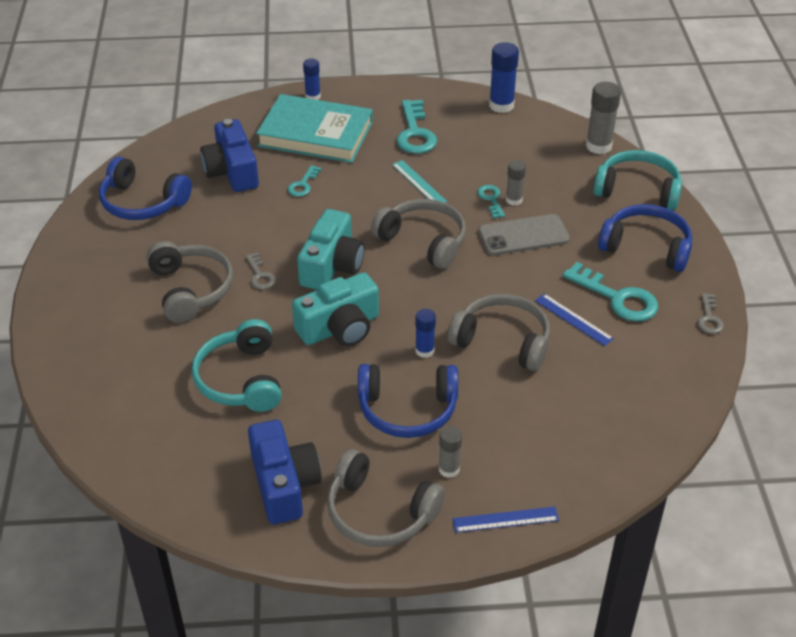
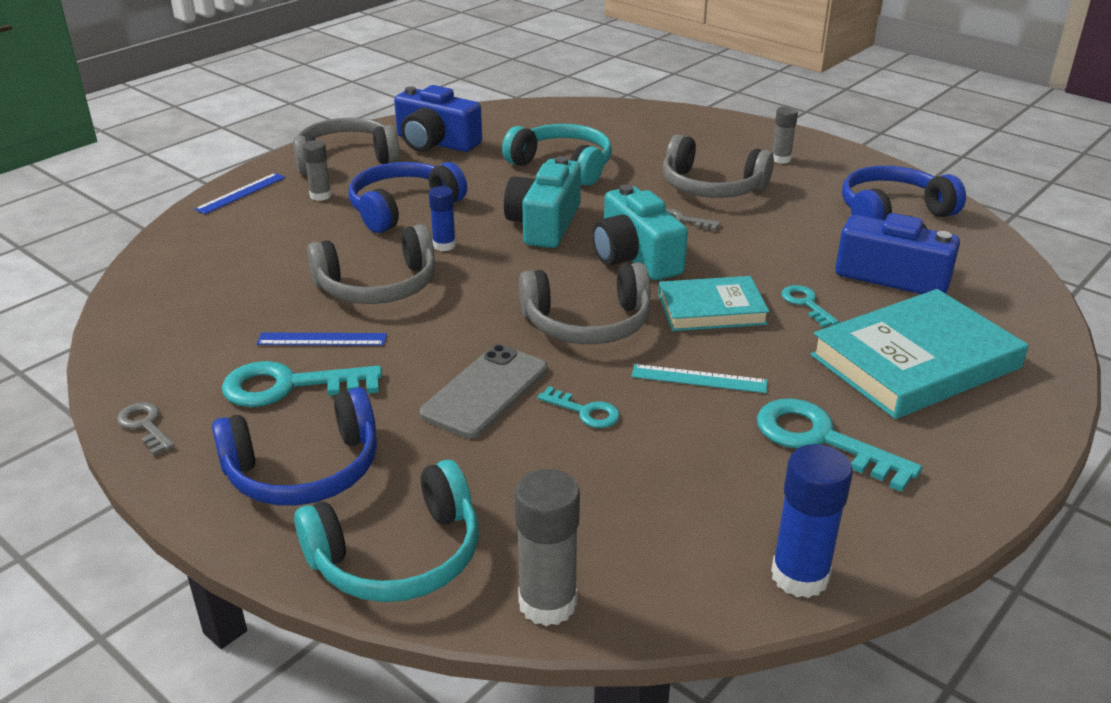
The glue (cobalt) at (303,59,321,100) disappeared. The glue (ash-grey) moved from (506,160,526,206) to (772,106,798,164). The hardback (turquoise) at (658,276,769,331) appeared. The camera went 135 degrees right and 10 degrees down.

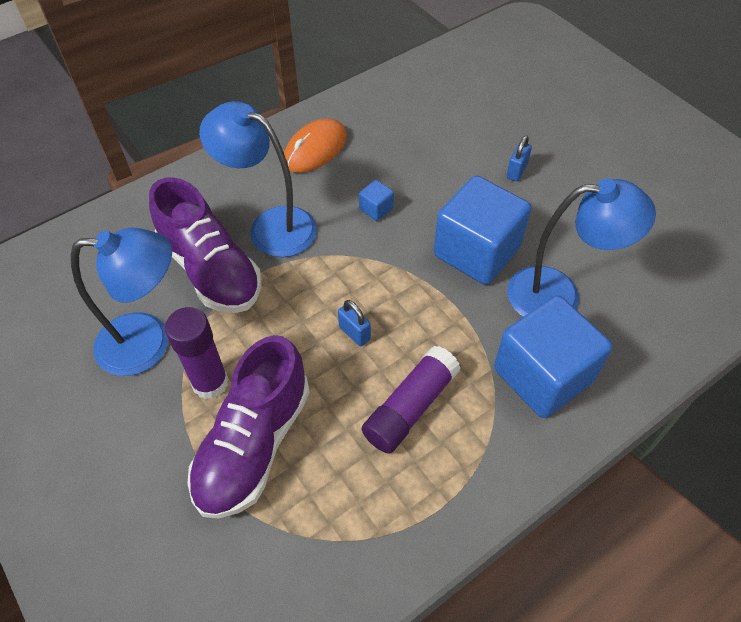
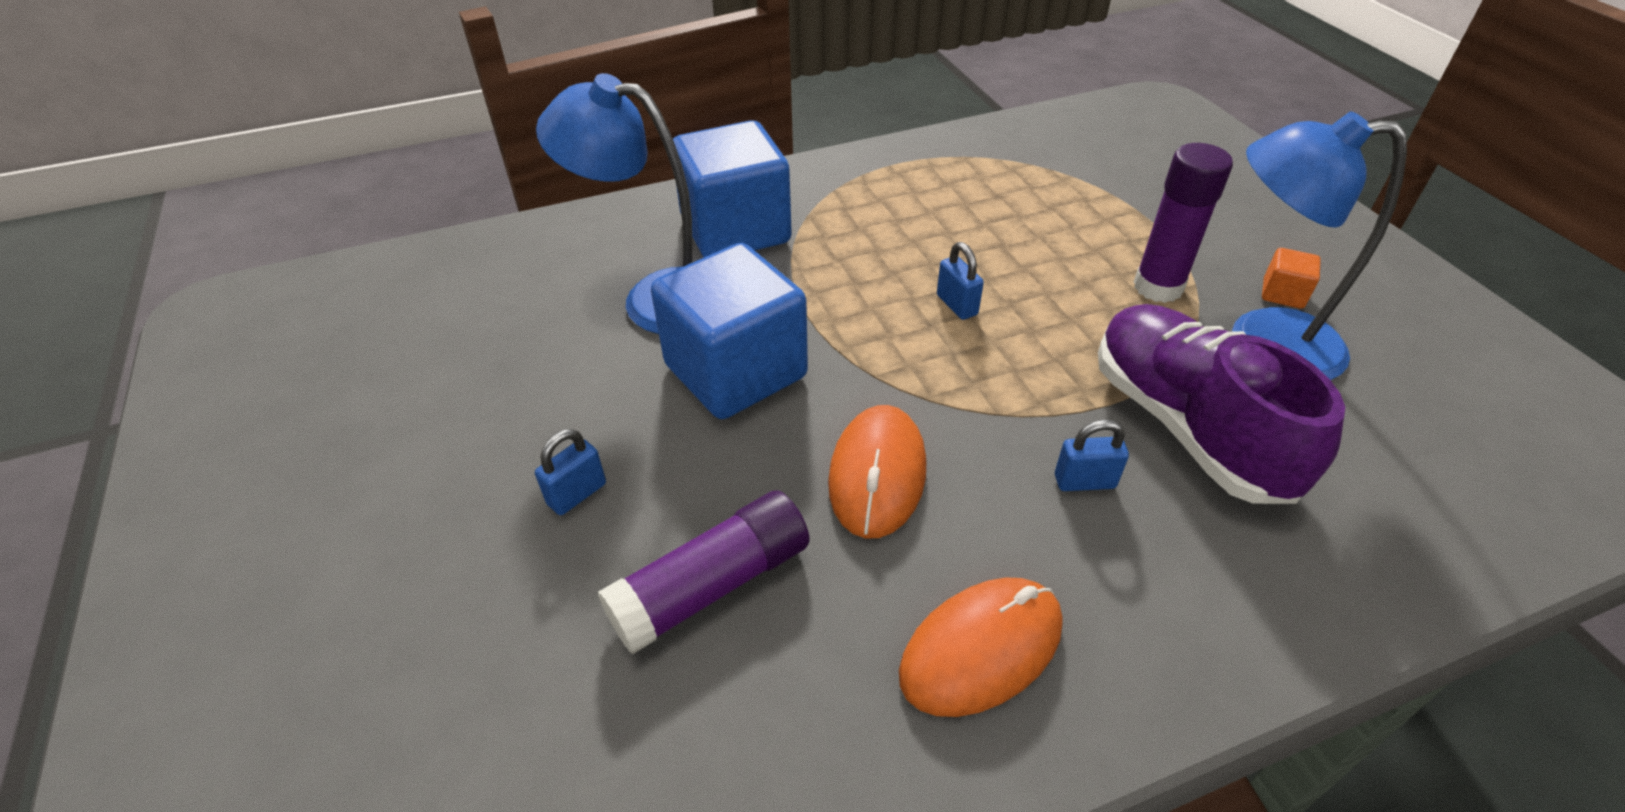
The lace-up shoe (purple) at (187,335,310,518) disappeared. The desk lamp (cobalt) at (199,101,317,257) was replaced by the small lock (cobalt) at (1055,420,1129,491). The solid cube (cobalt) at (359,180,394,221) was replaced by the mouse (orange-coloured) at (828,405,926,539). The glue (purple) moved from (362,346,461,454) to (598,491,810,654). The solid cube (orange-coloured) at (1262,248,1321,309) appeared. The camera went 165 degrees left and 10 degrees down.

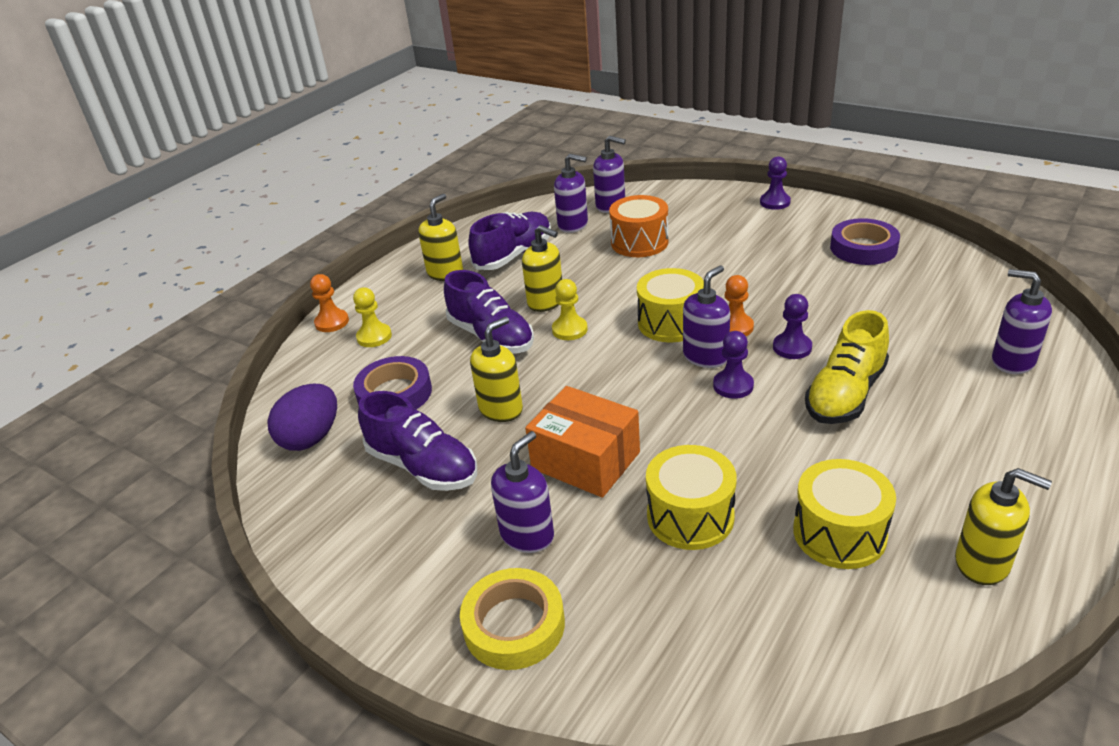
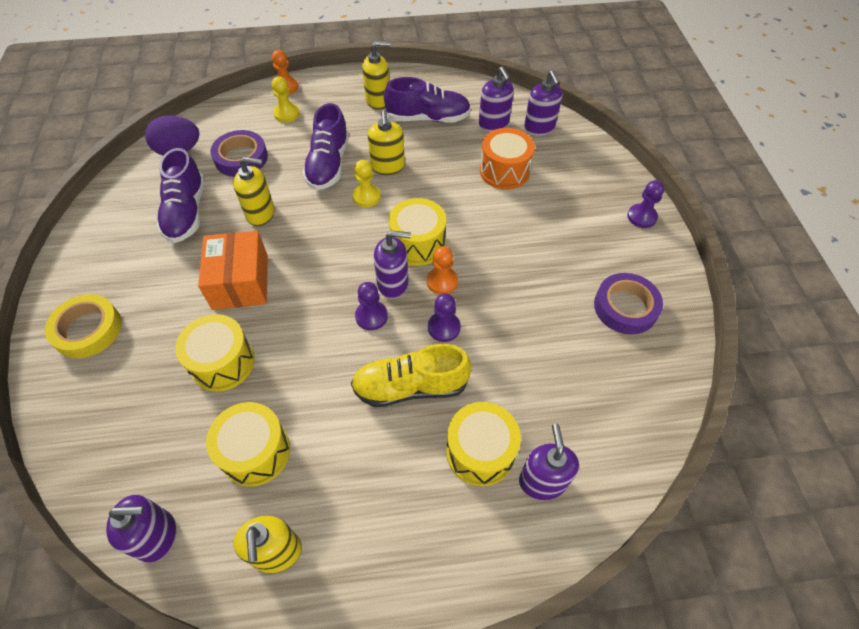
The soap dispenser (purple) moved from (491,431,554,553) to (106,495,176,563). The toy drum (bright yellow) at (446,402,521,486) appeared. The camera went 45 degrees right and 20 degrees up.

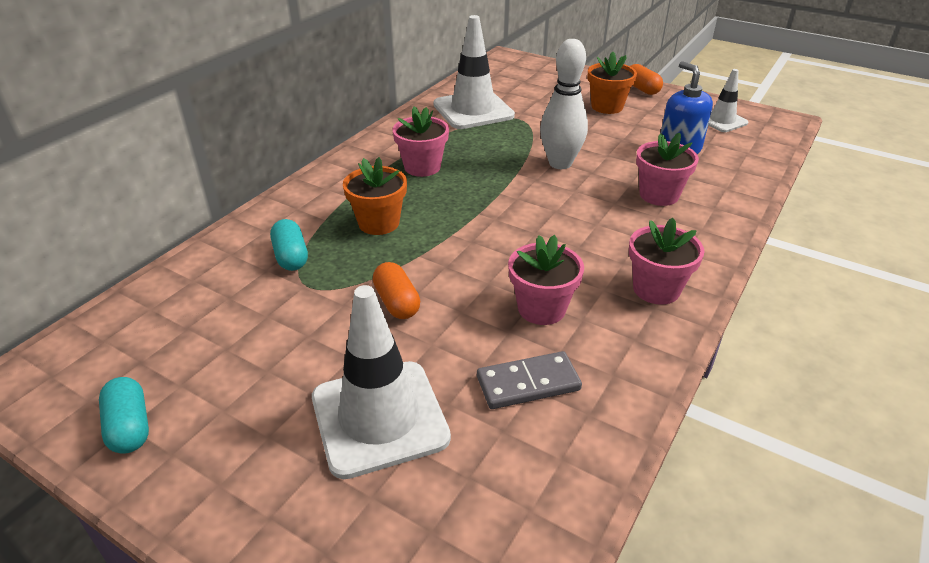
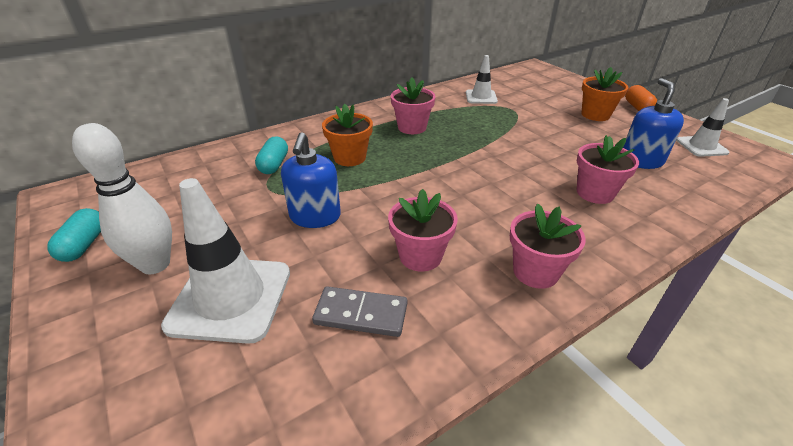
The pill (orange-coloured) at (373,262,420,319) was replaced by the soap dispenser (cobalt) at (281,132,341,228). The road cone (white) at (433,15,515,129) changed to 0.56 times the size. The tenpin (white) moved from (540,39,588,169) to (72,123,172,274). The camera went 25 degrees right and 0 degrees up.

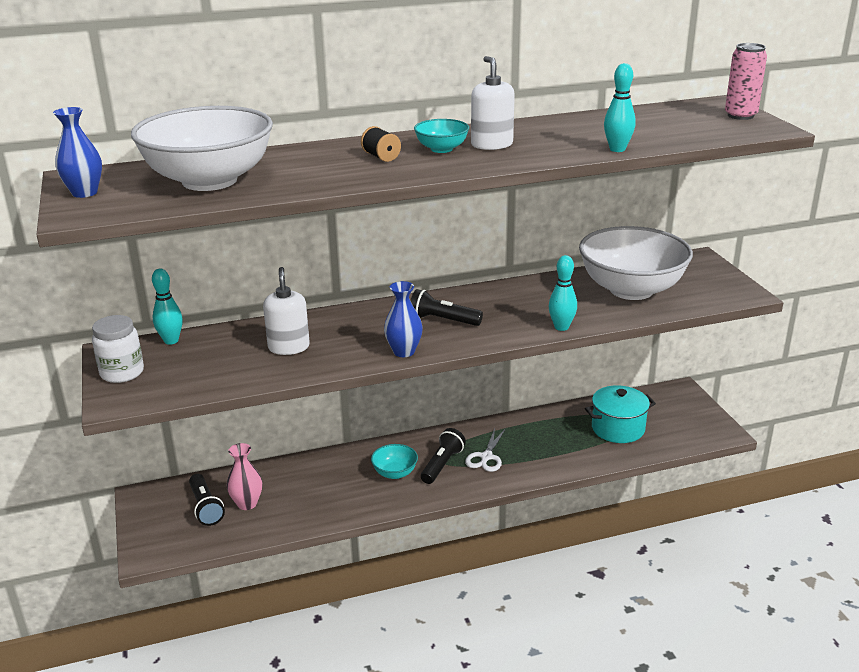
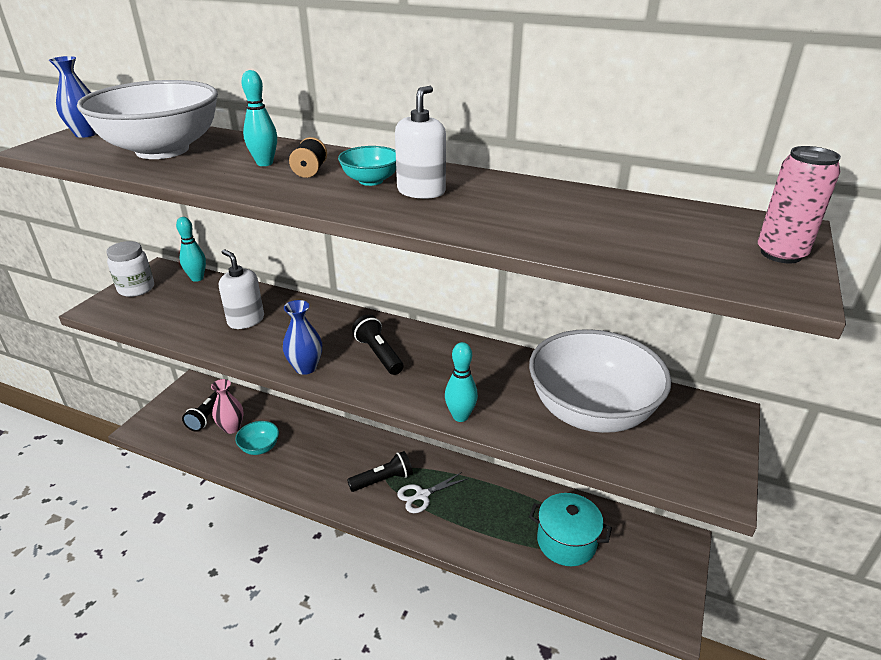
The soap dispenser (white) at (263,267,310,355) turned 75 degrees counterclockwise. The bowl (turquoise) moved from (371,444,418,479) to (235,421,279,455). The tenpin (turquoise) moved from (604,63,636,152) to (241,70,277,166). The camera went 40 degrees right and 5 degrees up.

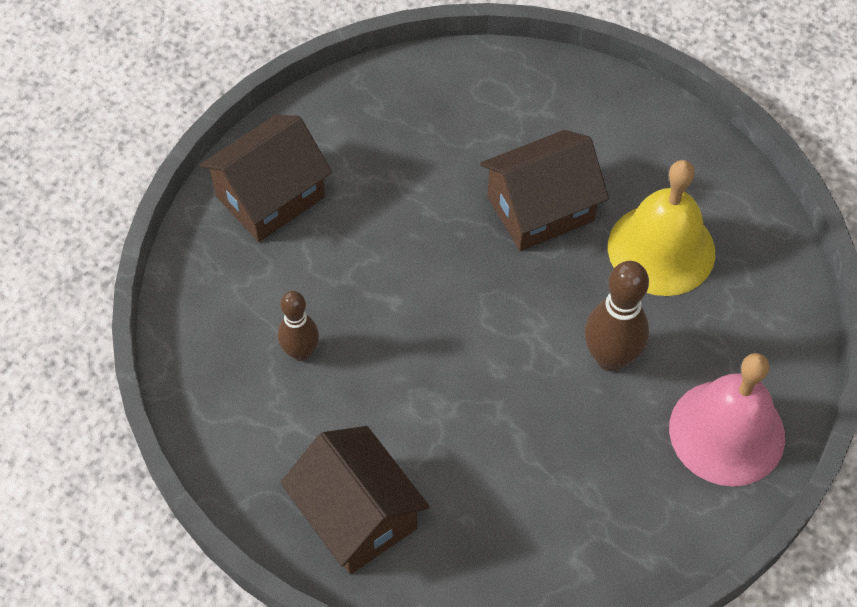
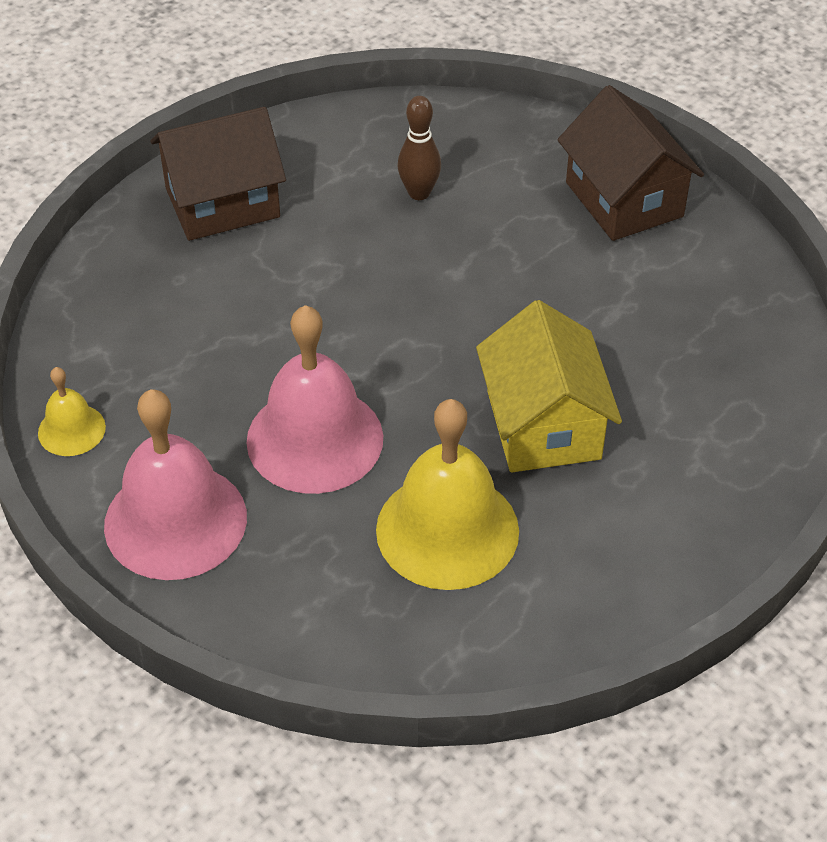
The toy house (dark brown) at (480,130,609,251) became the toy house (bright yellow) at (476,300,622,472). The tenpin (dark brown) at (585,261,649,371) was replaced by the bell (rosy) at (246,305,383,494). The bell (bright yellow) at (38,367,106,456) appeared. The camera went 105 degrees right and 10 degrees down.

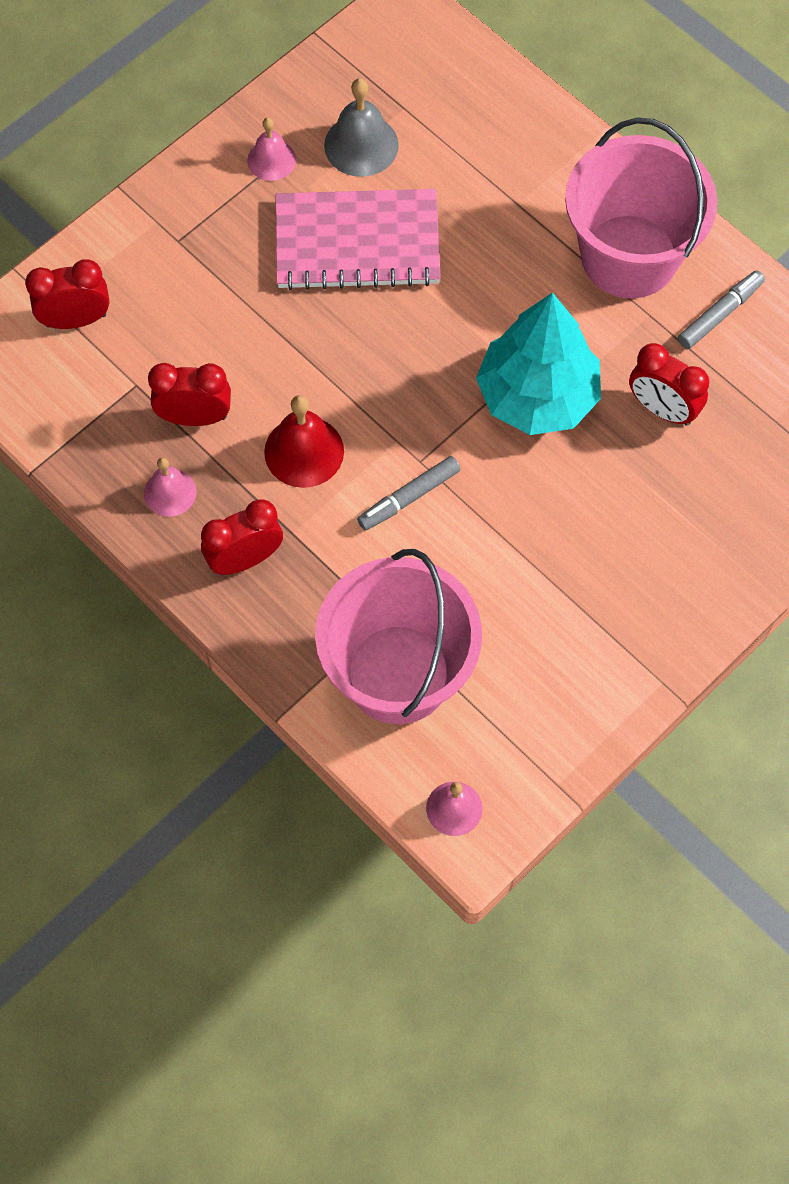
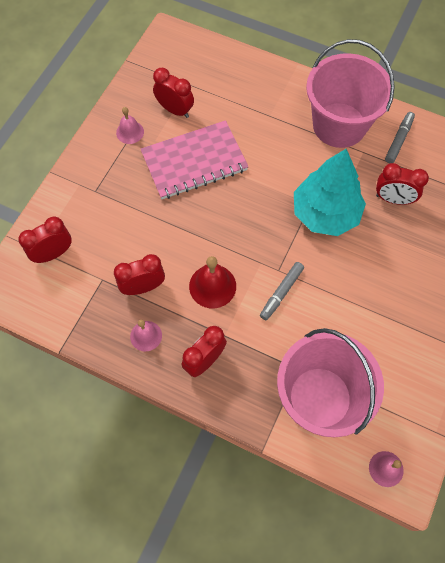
The bell (ash-grey) at (324,78,399,177) was replaced by the bedside clock (scarlet) at (153,68,194,118). The camera went 20 degrees left and 0 degrees up.

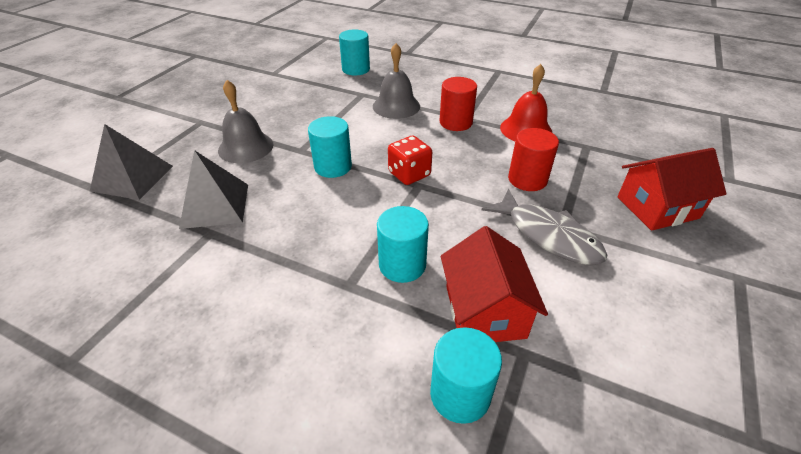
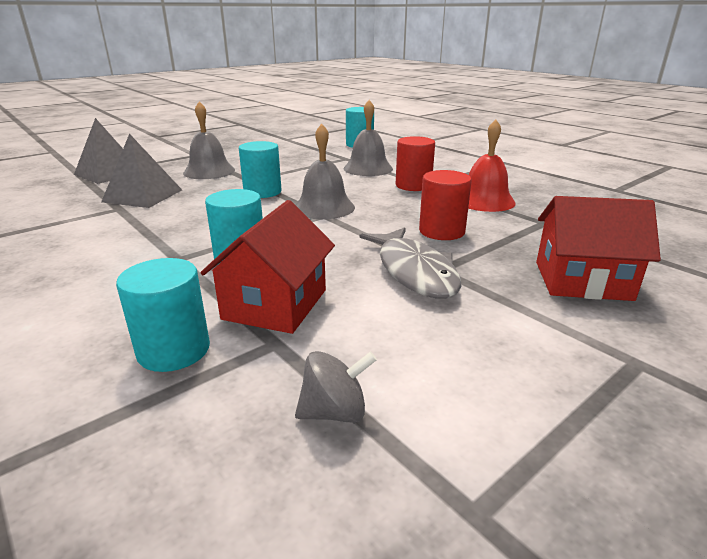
The dice (scarlet) at (388,136,432,185) was replaced by the bell (ash-grey) at (296,124,355,219). The spinning top (ash-grey) at (295,351,377,423) appeared. The camera went 25 degrees right and 15 degrees down.

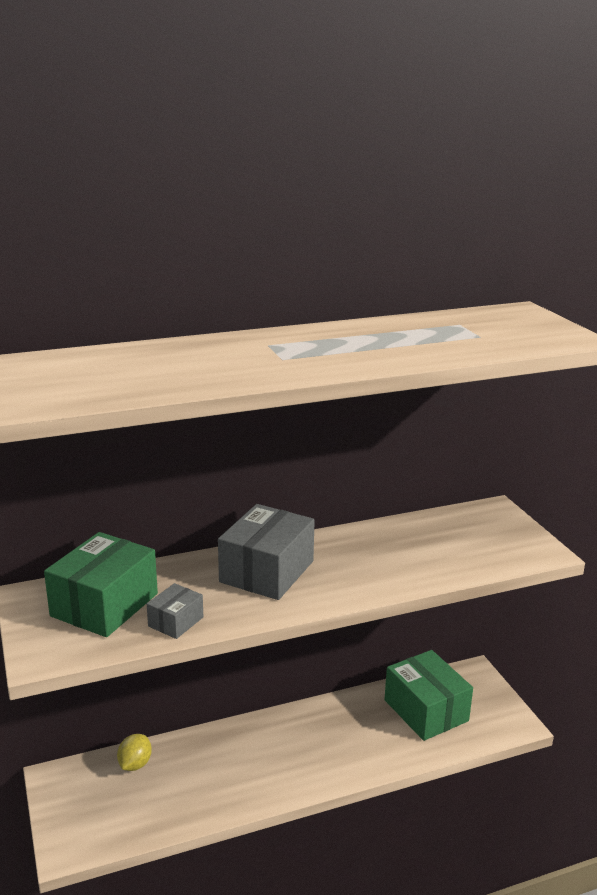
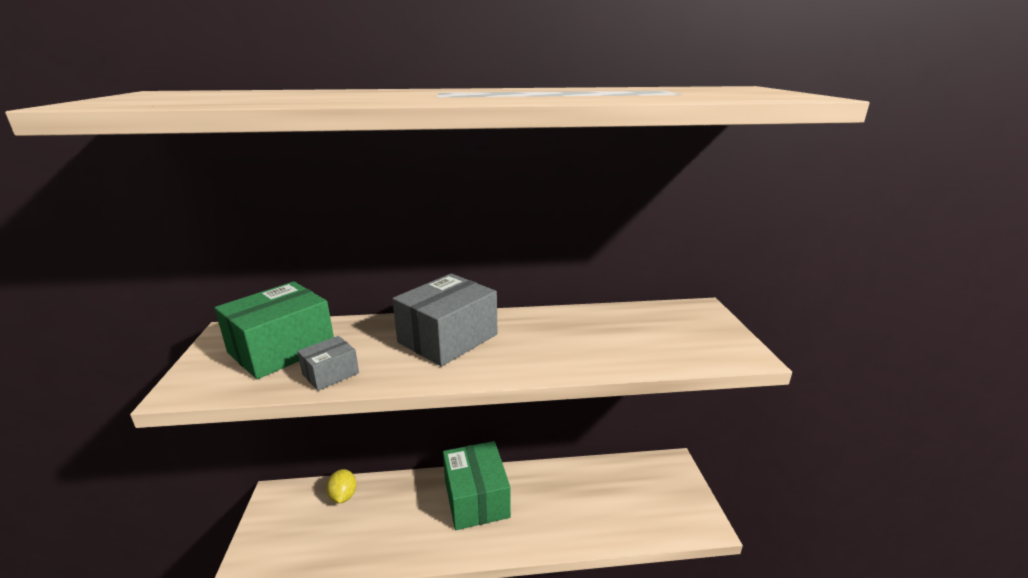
The citrus fruit (bright yellow) at (117,734,152,771) turned 45 degrees counterclockwise. The box (leaf-green) moved from (384,650,473,741) to (443,441,511,530). The camera went 15 degrees right and 0 degrees up.

